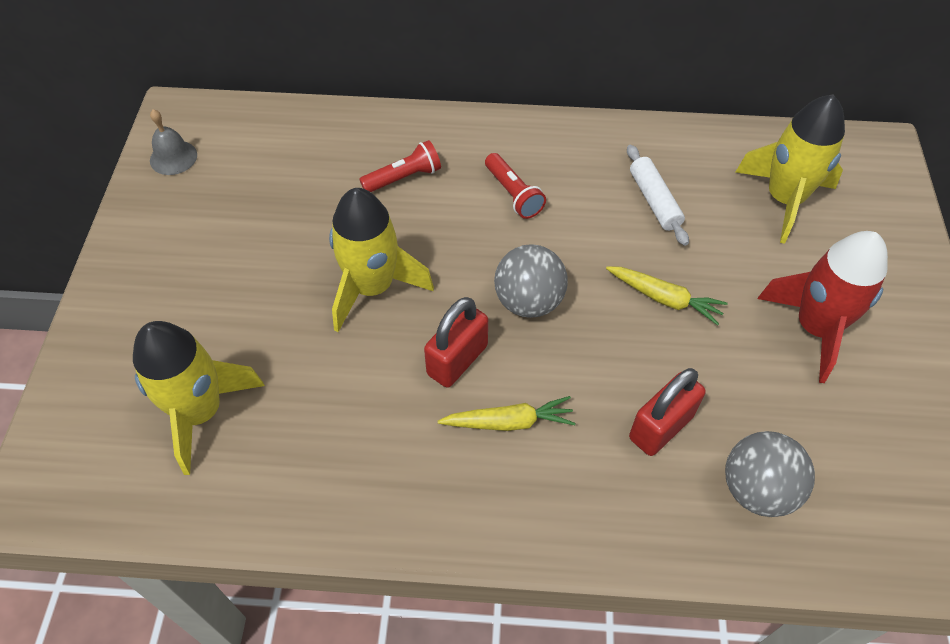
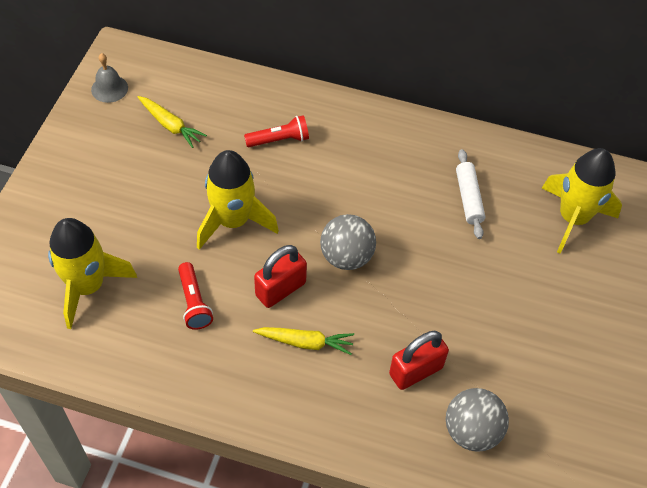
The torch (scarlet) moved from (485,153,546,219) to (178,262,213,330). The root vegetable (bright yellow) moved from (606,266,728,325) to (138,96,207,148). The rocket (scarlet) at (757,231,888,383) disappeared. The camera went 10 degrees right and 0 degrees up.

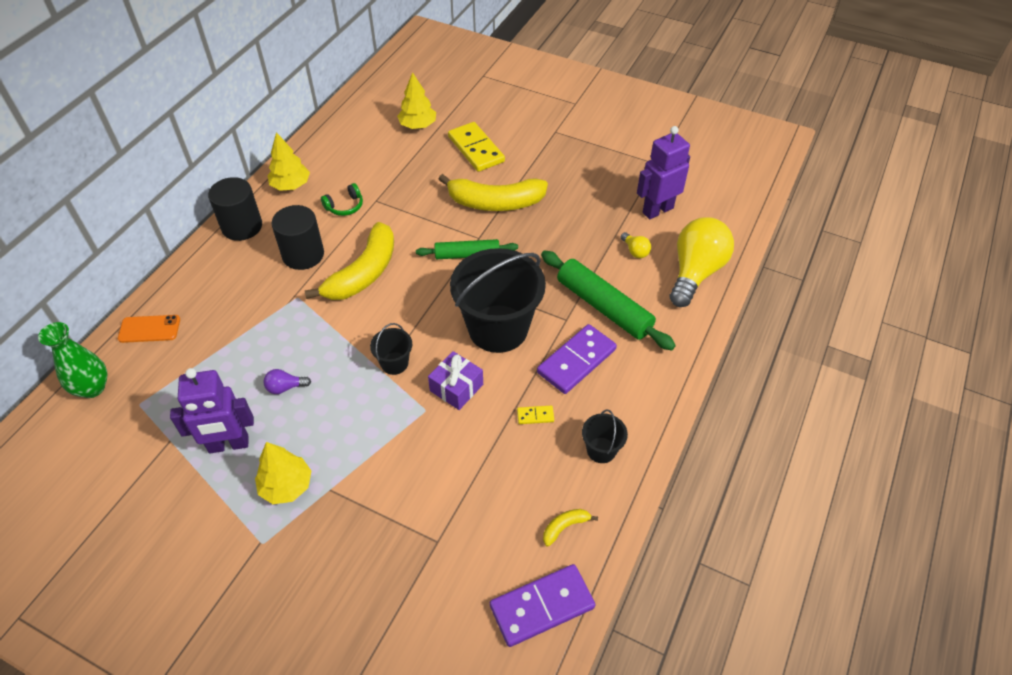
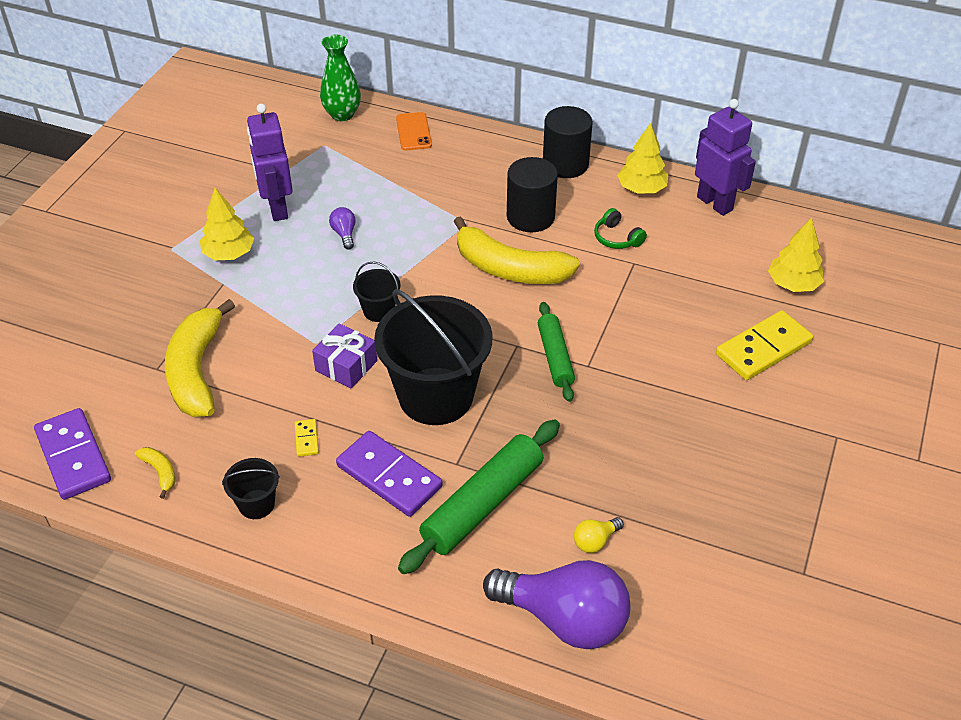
The toy banana (bright yellow) moved from (439,174,548,211) to (165,299,235,417). The robot figure (purple) moved from (637,126,690,219) to (695,99,756,216). The light bulb (bright yellow) at (670,217,734,307) became the light bulb (purple) at (483,560,631,649). The camera went 85 degrees right and 5 degrees down.

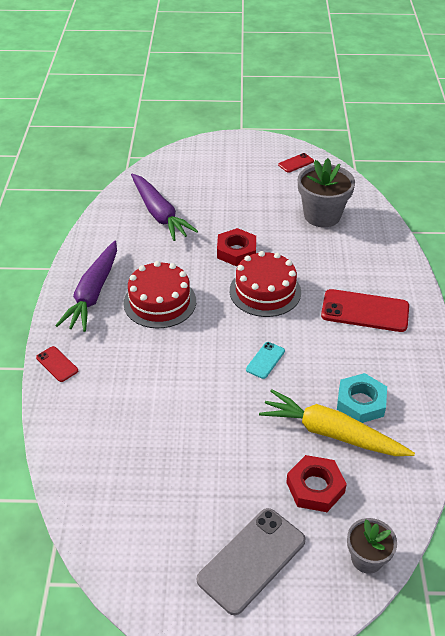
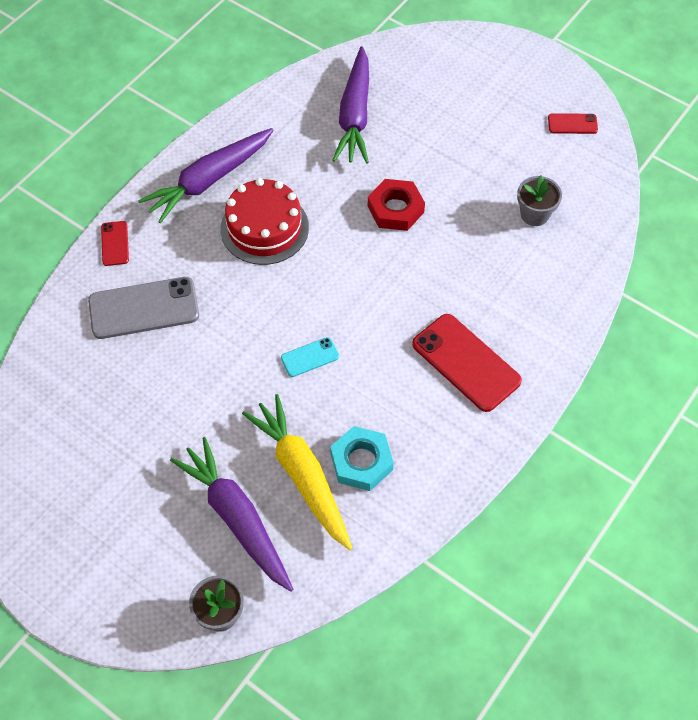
The smartphone (ash-grey) moved from (197,508,306,615) to (88,277,199,339). The layer cake (scarlet) at (230,251,301,317) disappeared. The nut (scarlet) at (286,455,347,512) was replaced by the root vegetable (purple) at (170,437,293,592). The potted plant (ash-grey) at (298,158,355,227) changed to 0.58 times the size. The camera went 35 degrees right and 15 degrees up.

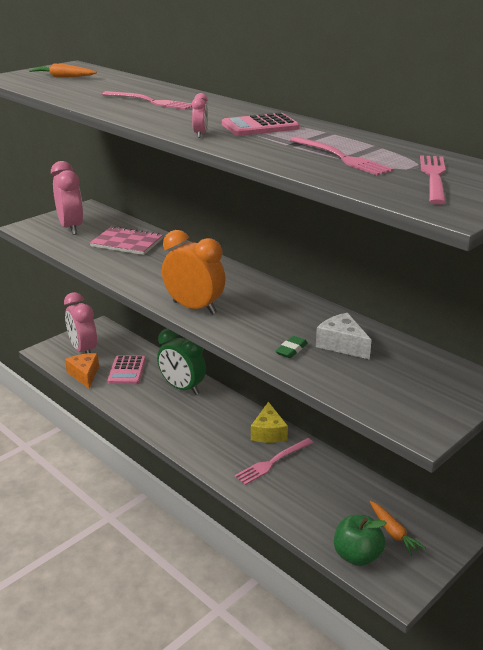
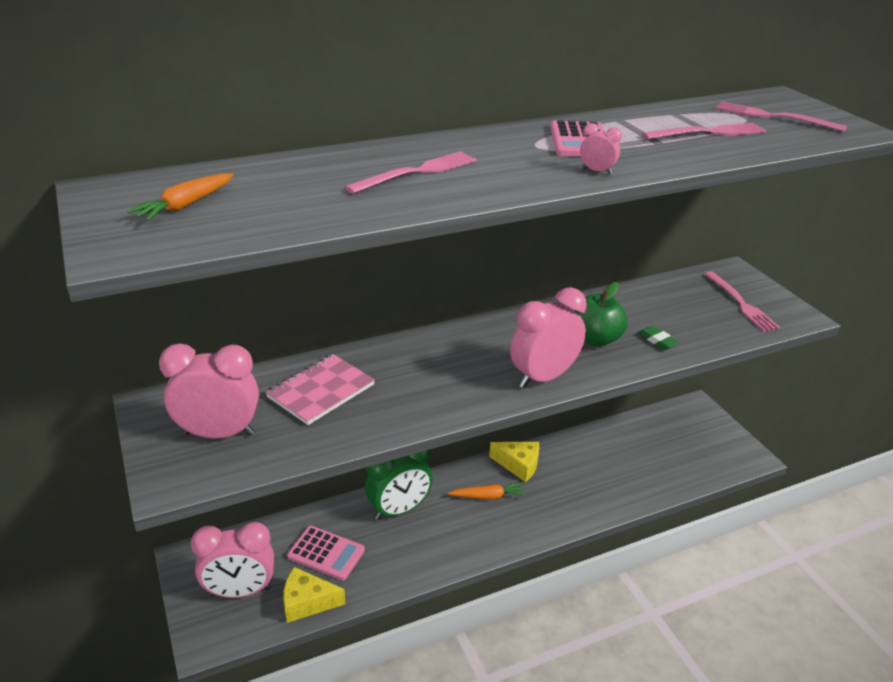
The piece of cheese (orange-coloured) at (65,353,99,388) became the piece of cheese (bright yellow) at (283,567,345,623). The bedside clock (orange-coloured) at (162,230,226,315) became the bedside clock (rosy) at (510,287,587,388). The fork (rosy) moved from (235,438,313,485) to (704,271,780,332). The piece of cheese (white) at (316,313,371,360) disappeared. The apple (leaf-green) moved from (334,515,387,566) to (574,282,627,347). The root vegetable (orange-coloured) moved from (370,501,426,556) to (448,482,526,500). The camera went 70 degrees left and 5 degrees up.

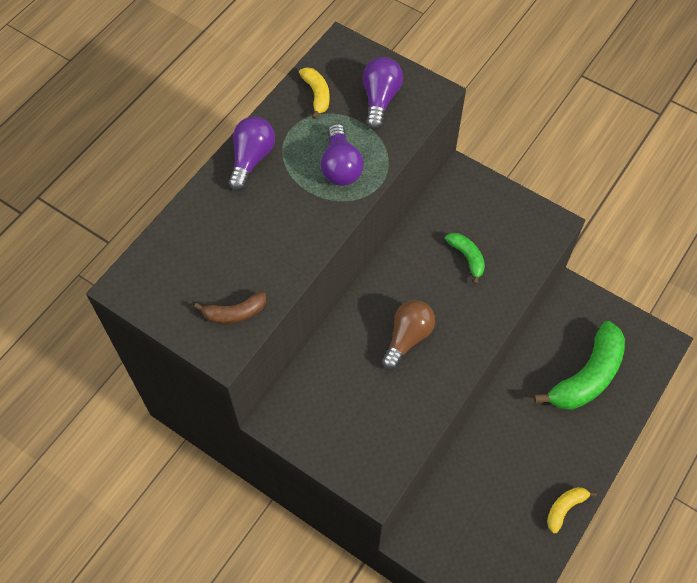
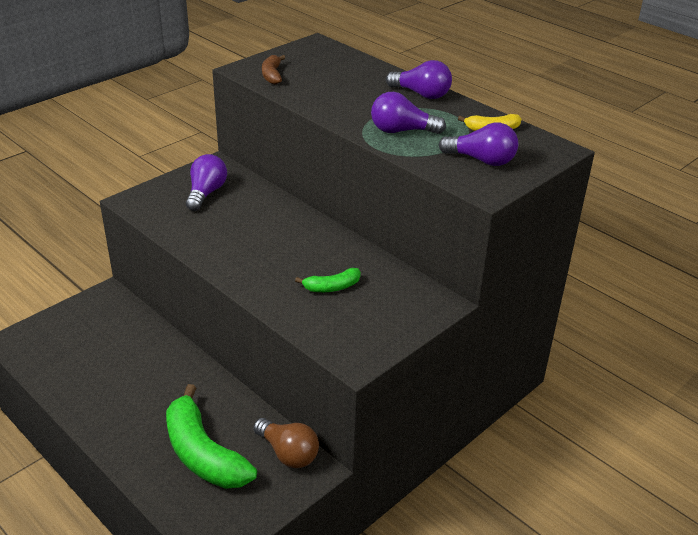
The light bulb (dark brown) moved from (382,300,435,370) to (253,418,319,468). The toy banana (bright yellow) at (547,487,597,533) disappeared. The light bulb (purple) at (186,154,227,211) appeared. The camera went 100 degrees right and 25 degrees down.

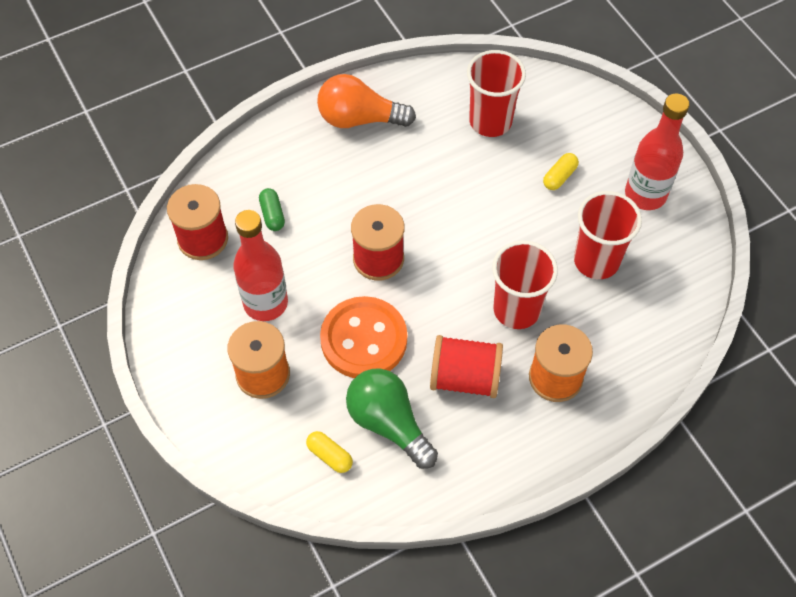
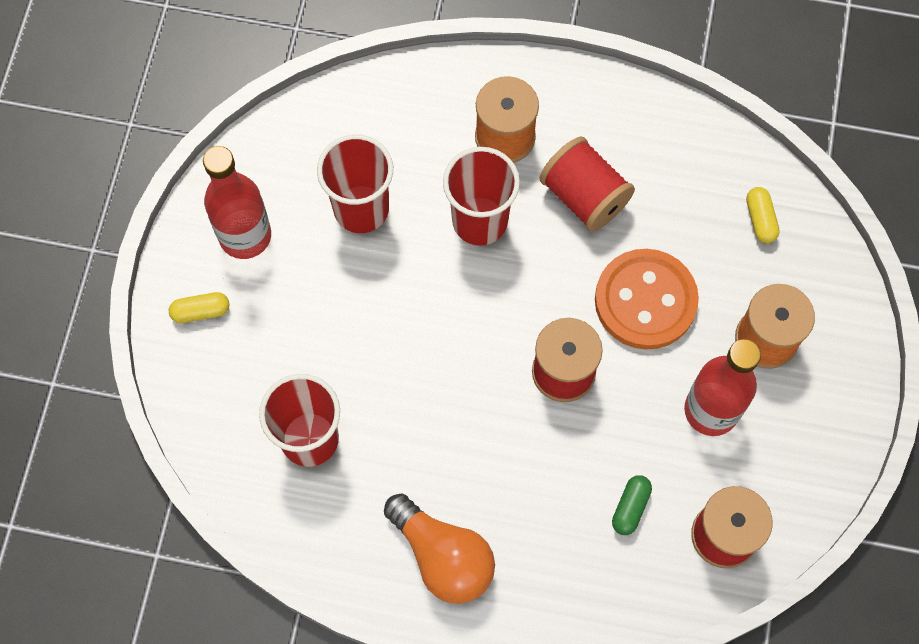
The light bulb (leaf-green) at (346,369,438,469) disappeared. The pill (bright yellow) moved from (543,153,579,190) to (169,292,229,323). The camera went 140 degrees left and 10 degrees up.

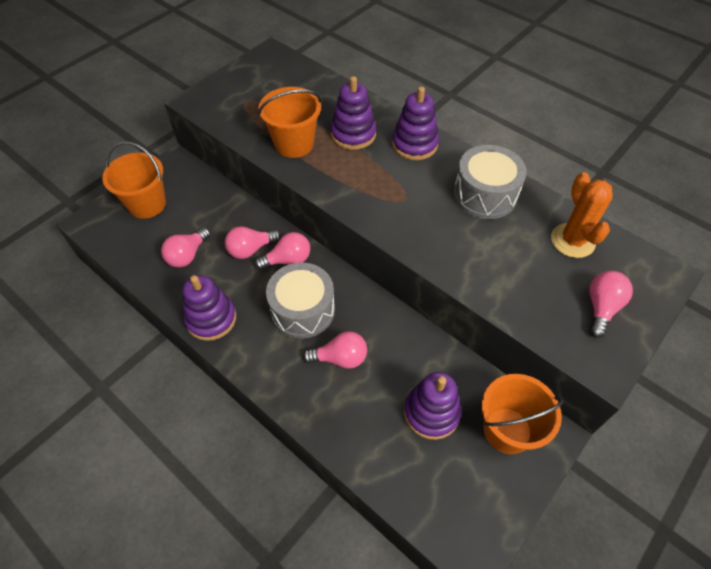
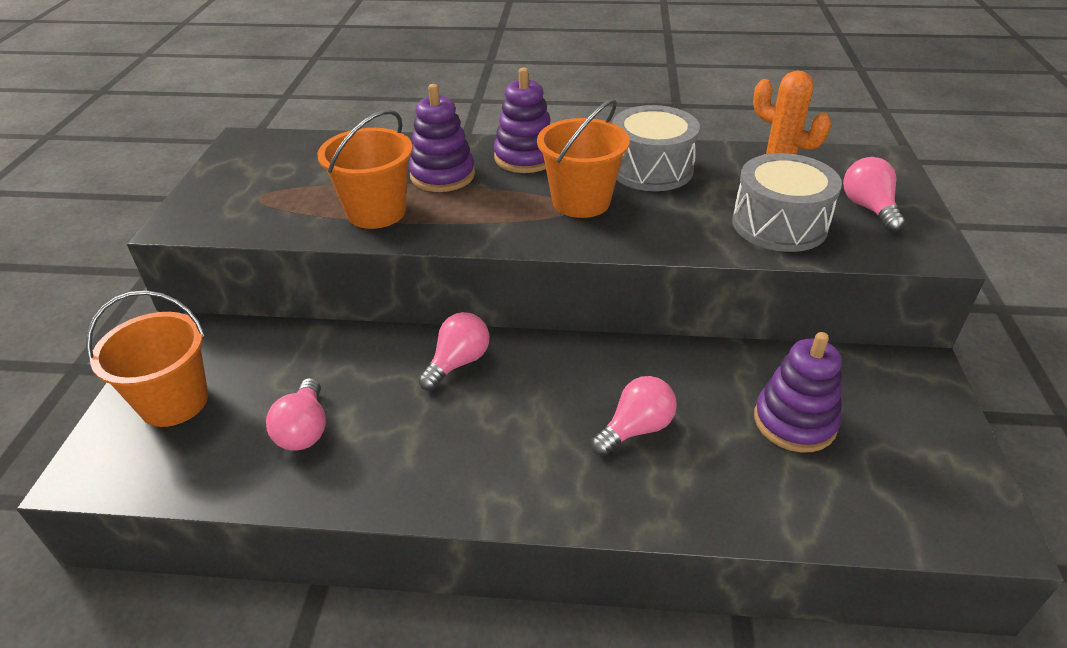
The stacking toy (purple) at (183,275,236,341) disappeared. The light bulb (rosy) at (225,226,281,259) disappeared. The toy drum (ash-grey) moved from (266,263,335,339) to (732,153,842,252). The pail (orange-coloured) moved from (482,374,563,454) to (537,99,630,218). The camera went 35 degrees left and 15 degrees down.

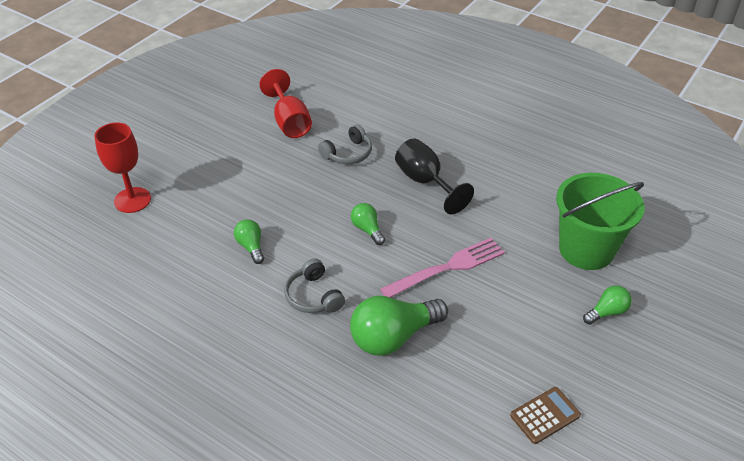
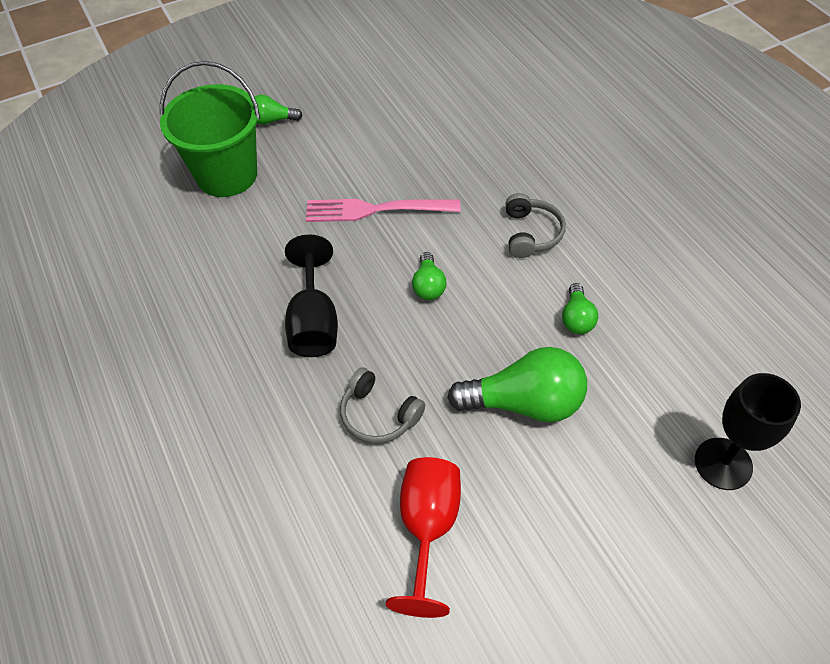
The goblet (scarlet) at (94,122,151,213) became the goblet (black) at (695,373,801,490). The over-ear headphones (ash-grey) at (318,124,372,164) turned 135 degrees counterclockwise. The light bulb (leaf-green) moved from (350,296,448,356) to (447,347,587,422). The calculator (dark brown) at (510,387,581,444) disappeared. The camera went 150 degrees left and 10 degrees up.

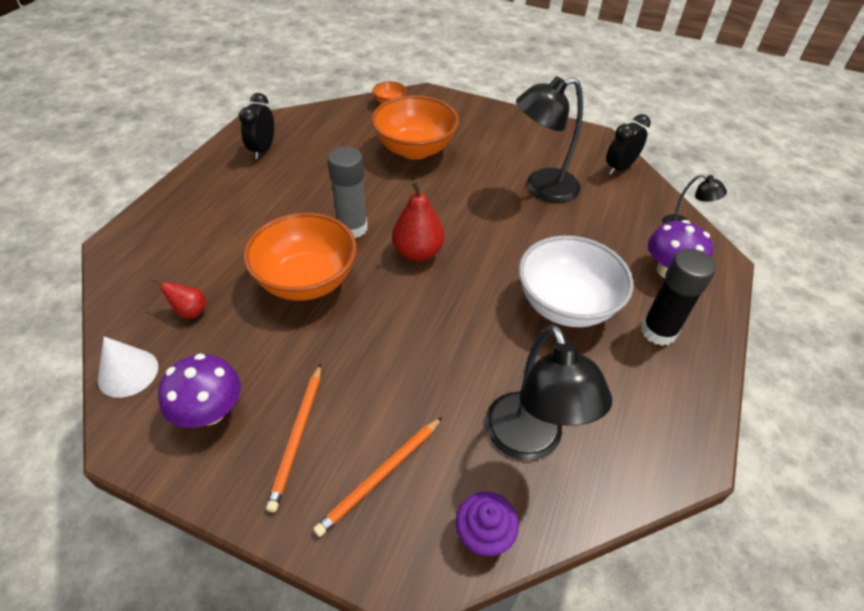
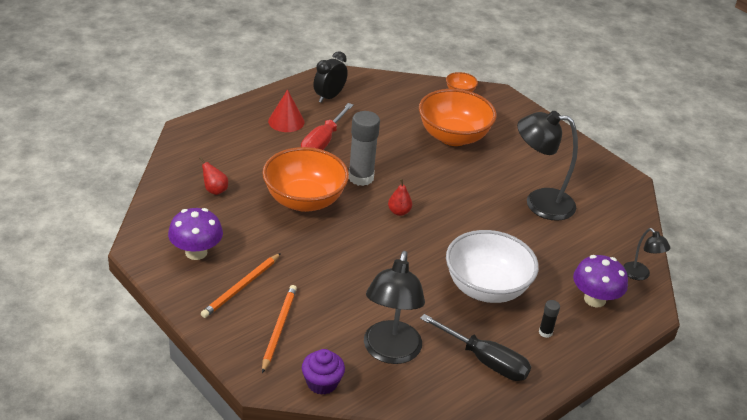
The cone (white) at (98,337,158,398) disappeared. The lead pencil (orange-coloured) at (313,417,442,537) turned 120 degrees clockwise. The pear fruit (scarlet) at (392,180,445,261) changed to 0.56 times the size. The bedside clock (black) at (606,114,651,175) disappeared. The glue (black) at (641,249,716,346) changed to 0.47 times the size. The cone (scarlet) at (268,90,305,132) appeared. The screwdriver (scarlet) at (301,103,354,150) appeared. The screwdriver (black) at (420,314,531,381) appeared. The camera went 25 degrees right and 10 degrees down.

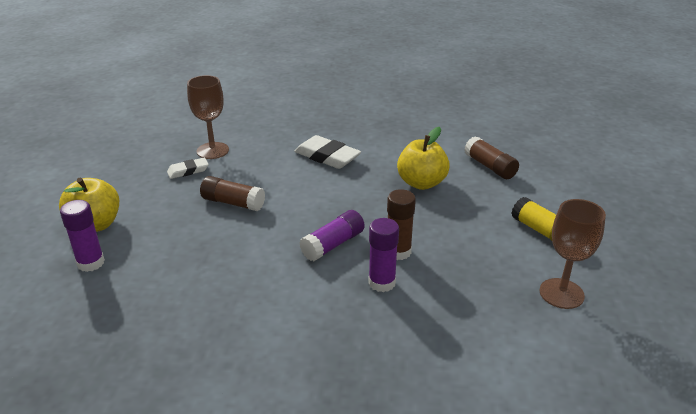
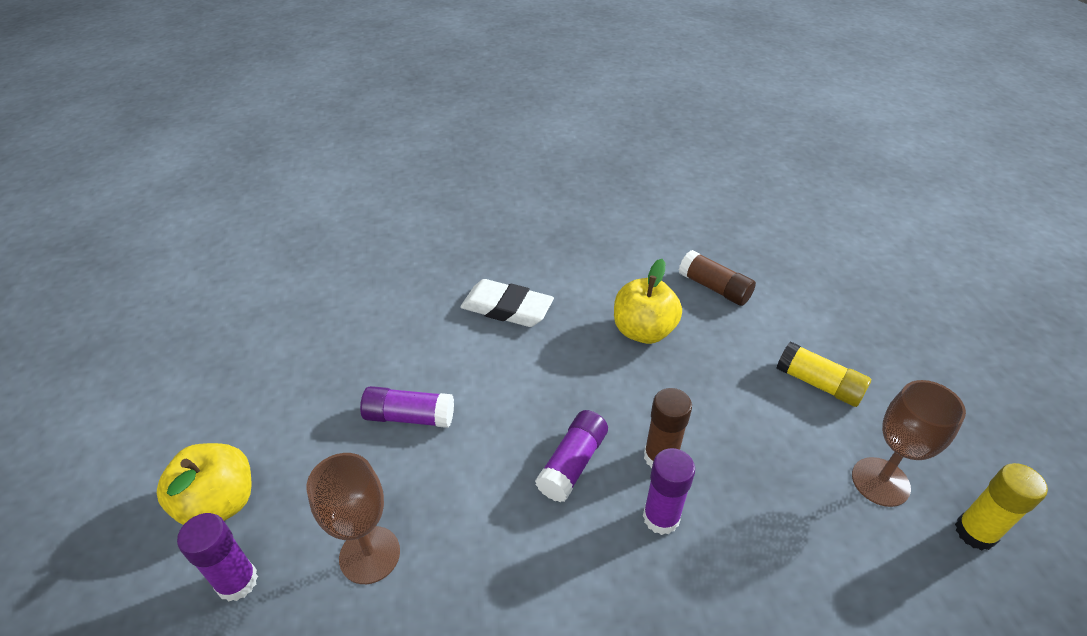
The pencil eraser (white) at (167,158,209,179) disappeared. The goblet (dark brown) moved from (187,75,229,159) to (306,453,400,584). The glue (dark brown) at (200,176,265,211) became the glue (purple) at (360,386,454,428). The glue (bright yellow) at (955,463,1048,550) appeared. The camera went 15 degrees left and 10 degrees up.

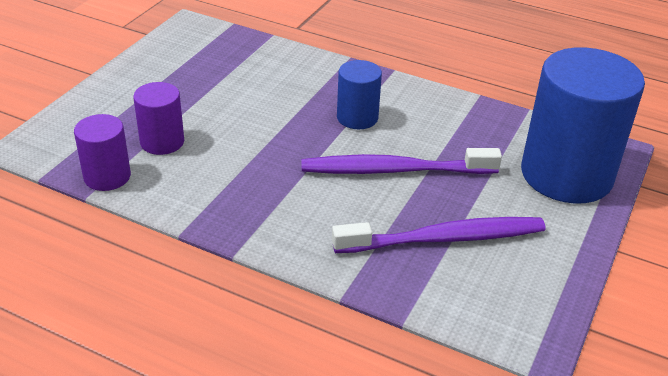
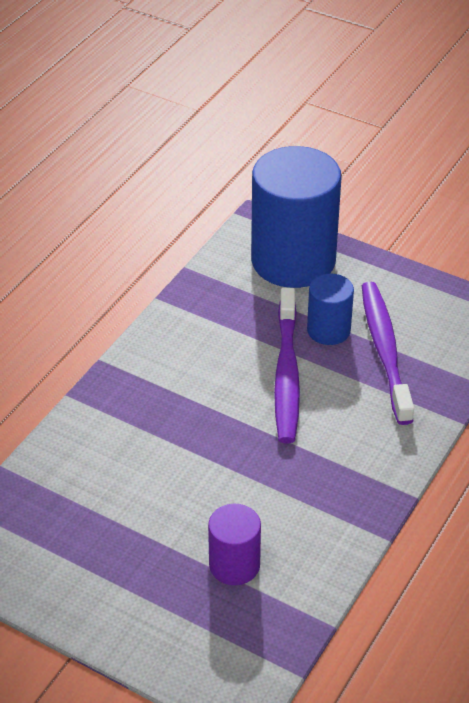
The cylinder shape (purple) at (74,114,131,191) disappeared. The cylinder shape (cobalt) moved from (337,60,382,129) to (307,274,354,345). The camera went 85 degrees left and 5 degrees up.

